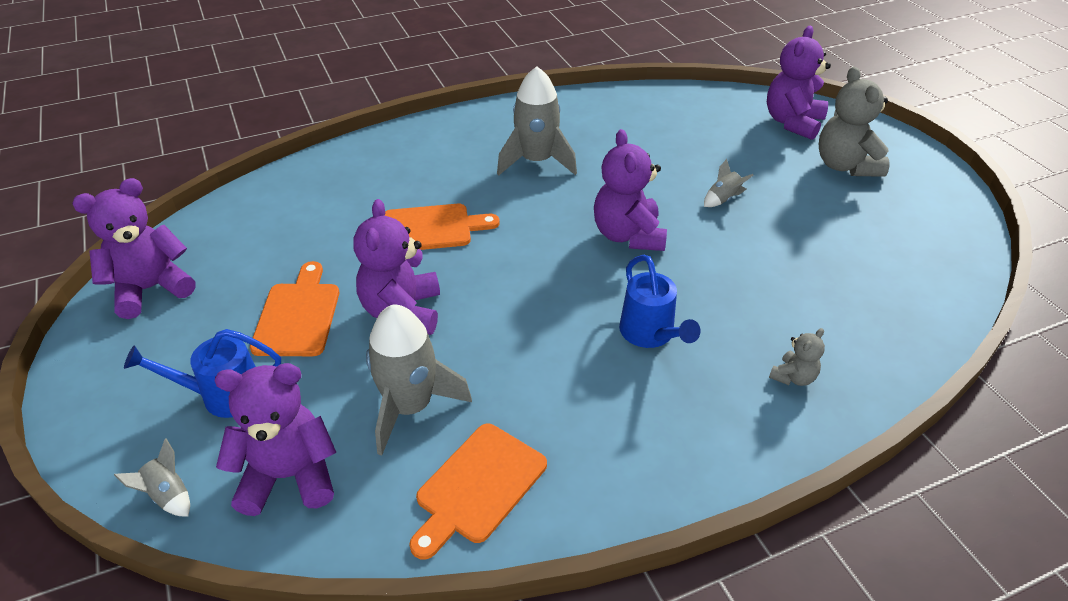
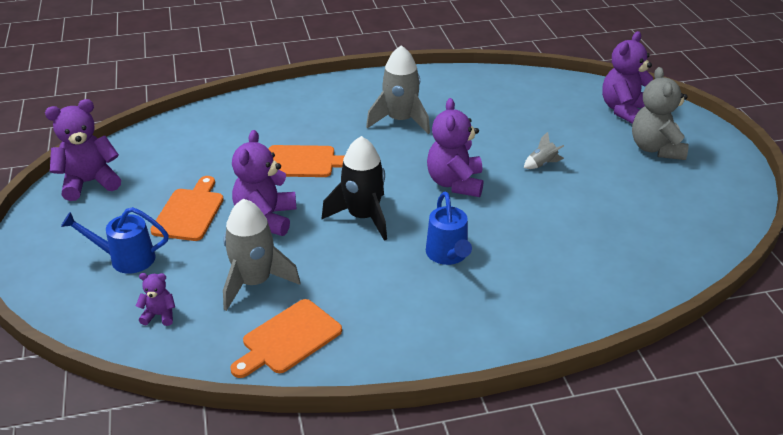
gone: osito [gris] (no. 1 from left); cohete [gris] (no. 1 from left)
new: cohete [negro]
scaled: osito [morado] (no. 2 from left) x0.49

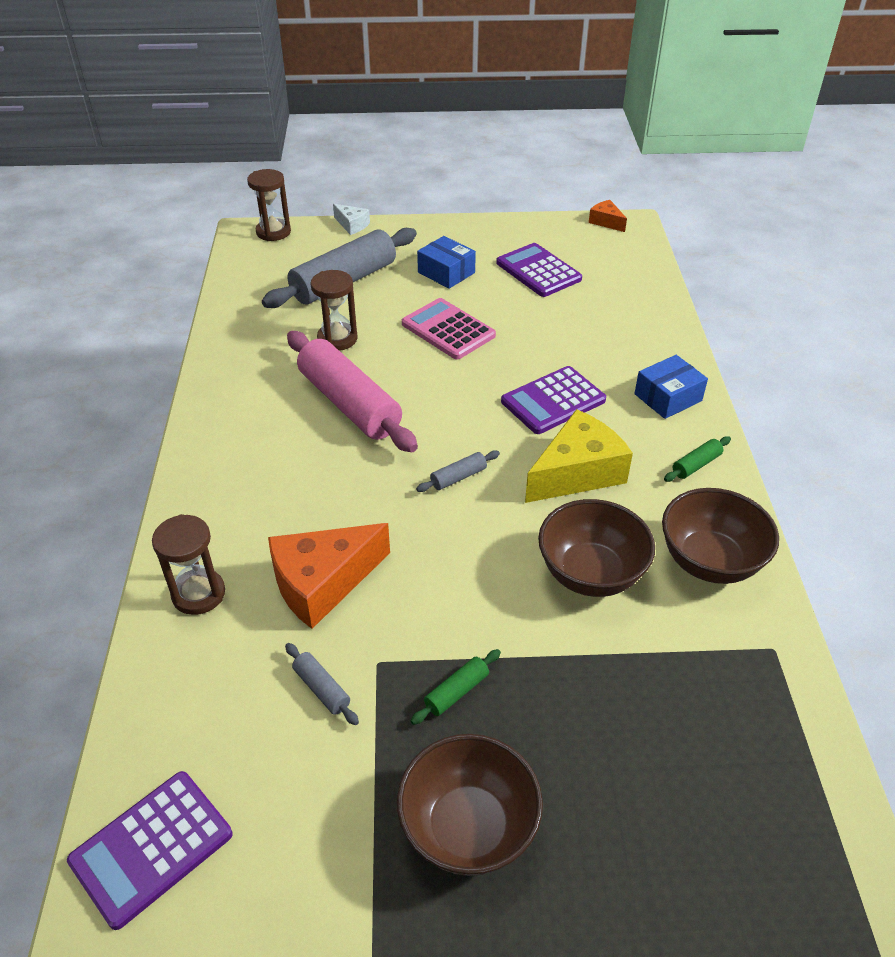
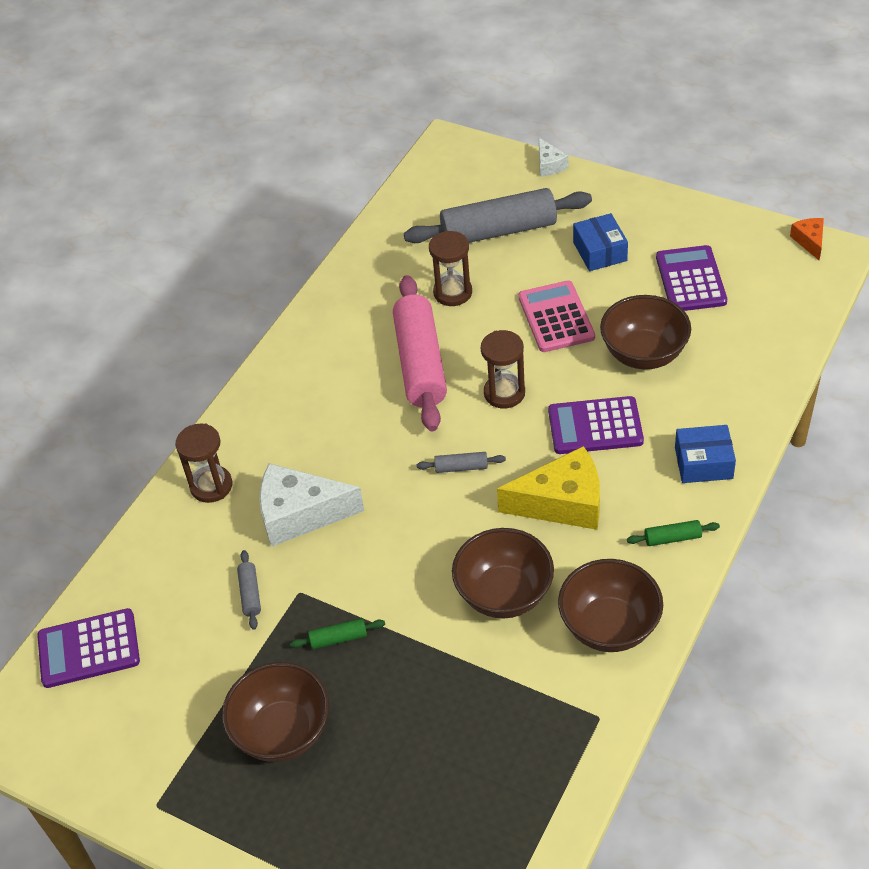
new: cuenco [marrón] (no. 4 from left)
shifted: reloj de arena [marrón] (no. 2 from left in the first image) to reloj de arena [marrón] (no. 3 from left)
repainted: queso [naranja] (no. 1 from left) to queso [blanco] (no. 1 from left)

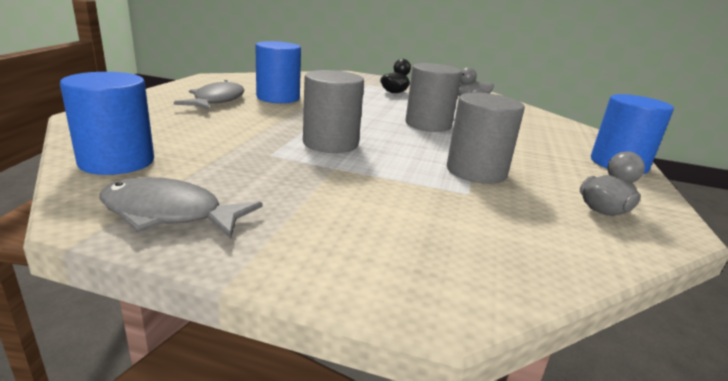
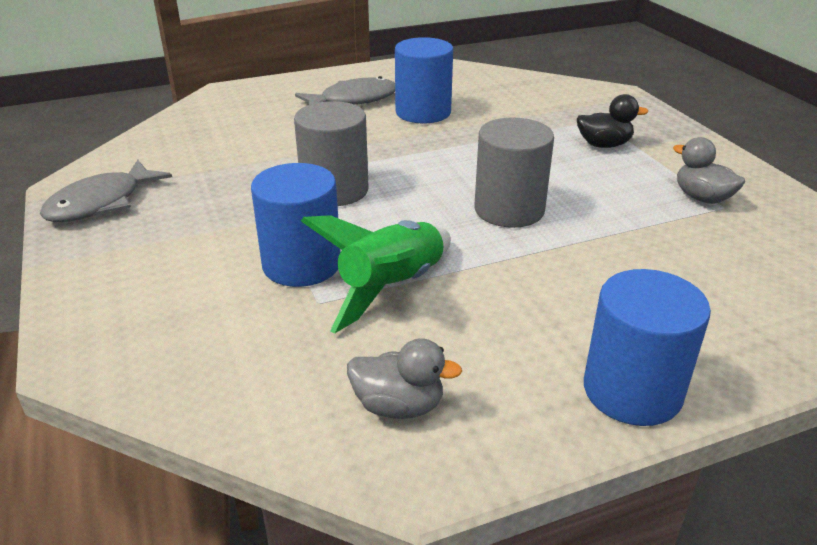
shifted: cilindro [azul] (no. 1 from left)
swapped: cilindro [gris] (no. 3 from left) to cohete [verde]
rotated: pez [gris] (no. 1 from left) 120 degrees counterclockwise

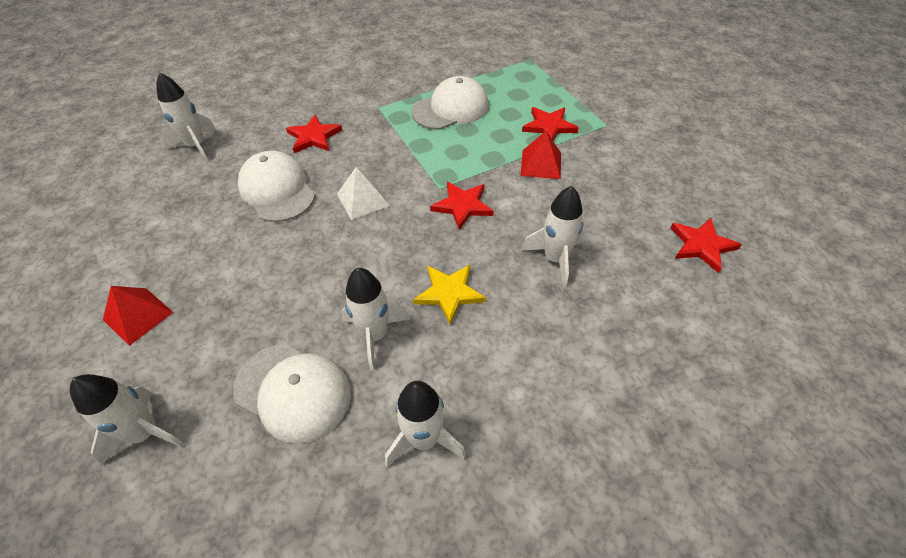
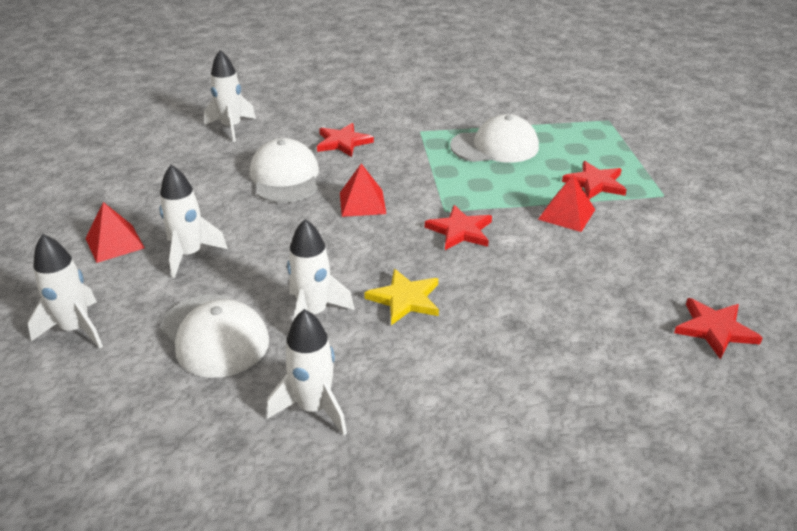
shifted: cohete [blanco] (no. 5 from left in the first image) to cohete [blanco] (no. 2 from left)
repainted: pirámide [blanco] to pirámide [rojo] (no. 2 from left)

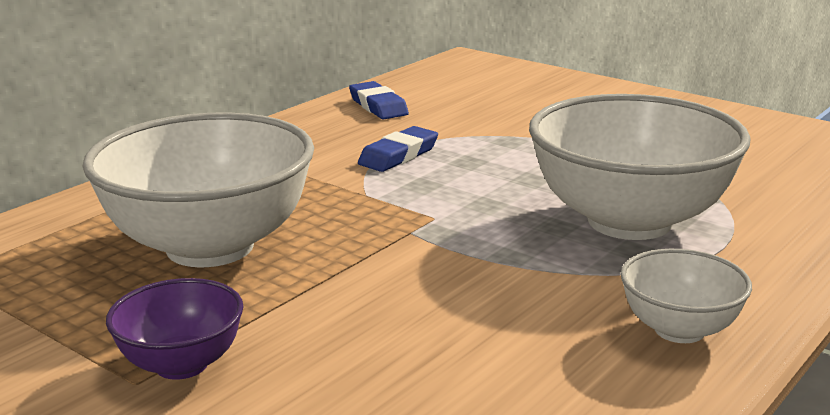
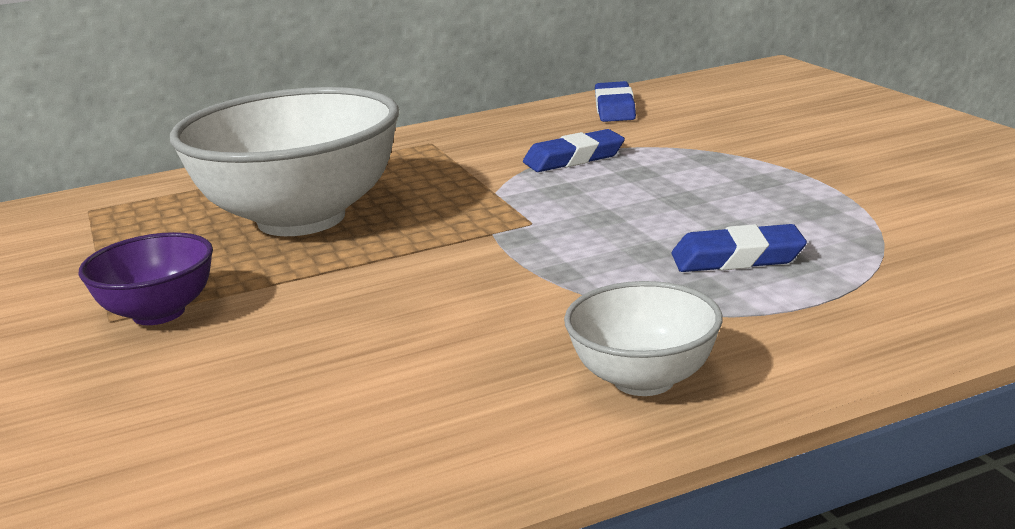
swapped: cuenco [blanco] (no. 2 from left) to goma de borrar [azul] (no. 3 from left)

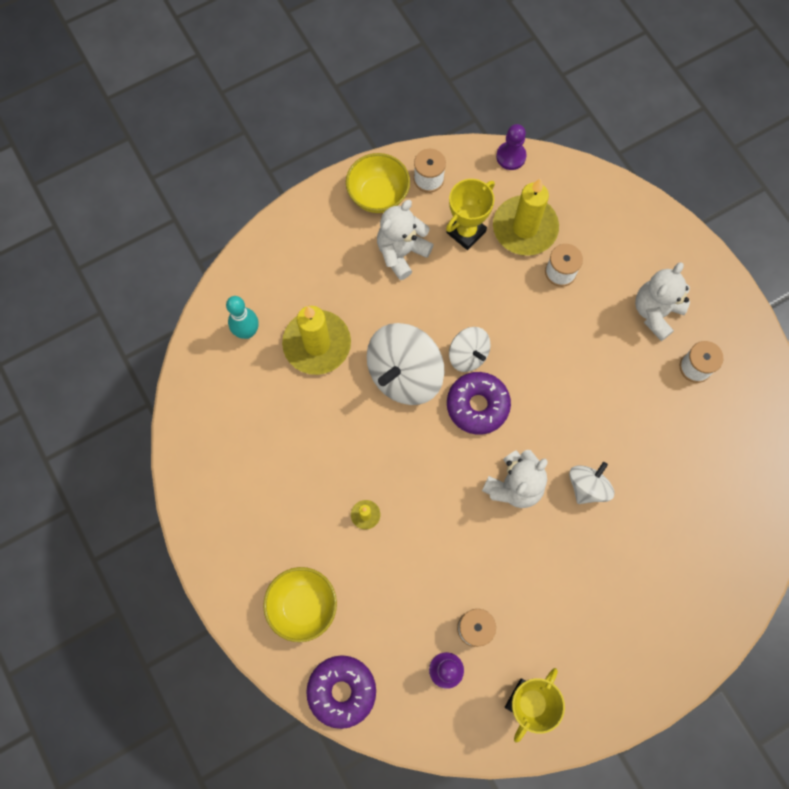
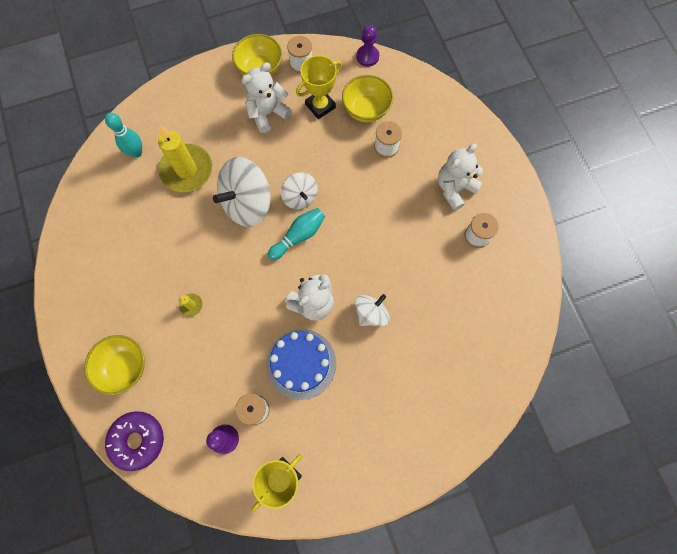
new: tarta [azul]
swapped: vela [amarillo] (no. 3 from left) to cuenco [amarillo] (no. 3 from left); rosquilla [morado] (no. 2 from left) to bolo [turquesa] (no. 2 from left)

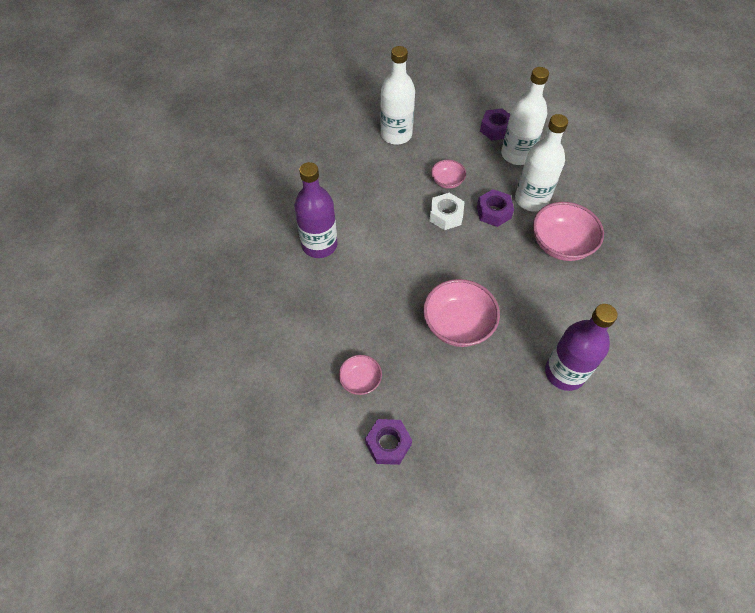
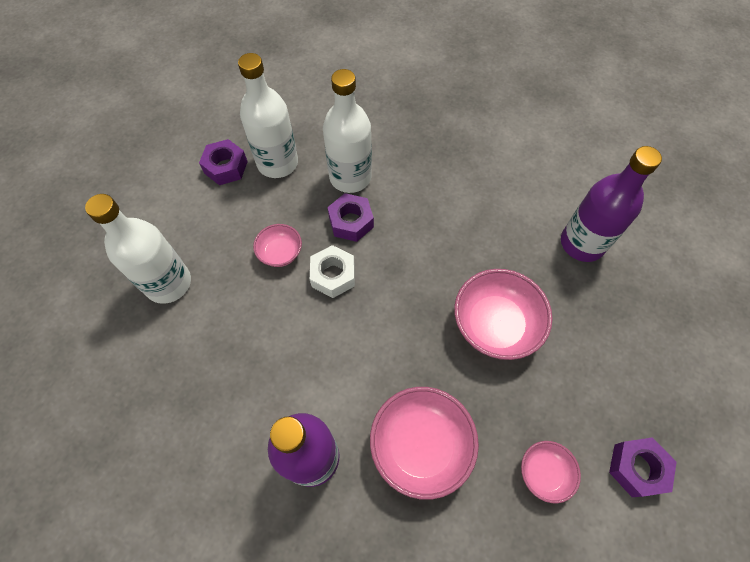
shifted: cuenco [rosa] (no. 4 from left in the first image) to cuenco [rosa] (no. 2 from left)

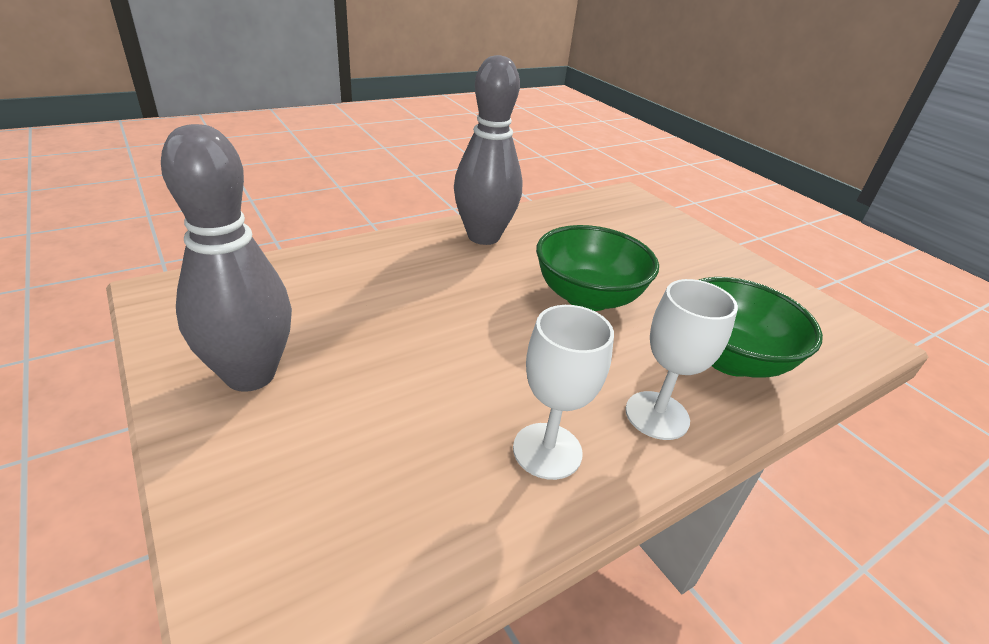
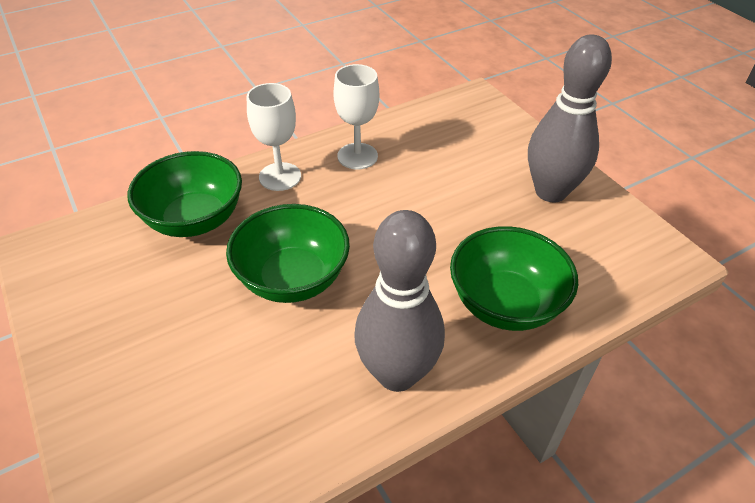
new: cuenco [verde] (no. 3 from left)

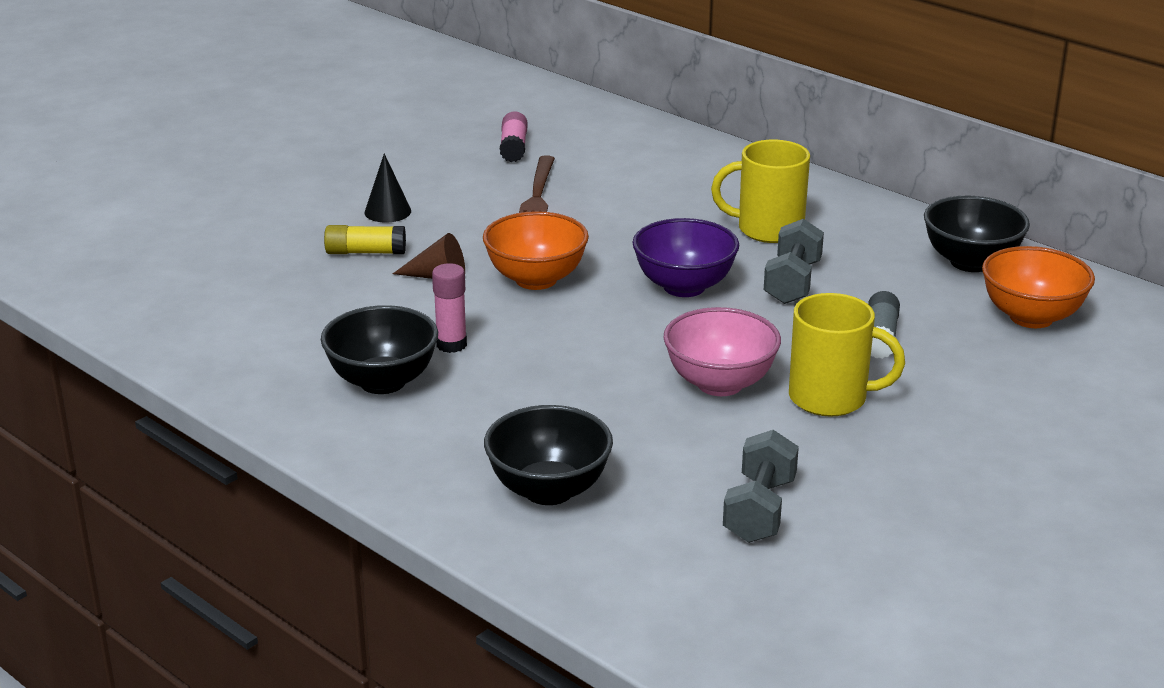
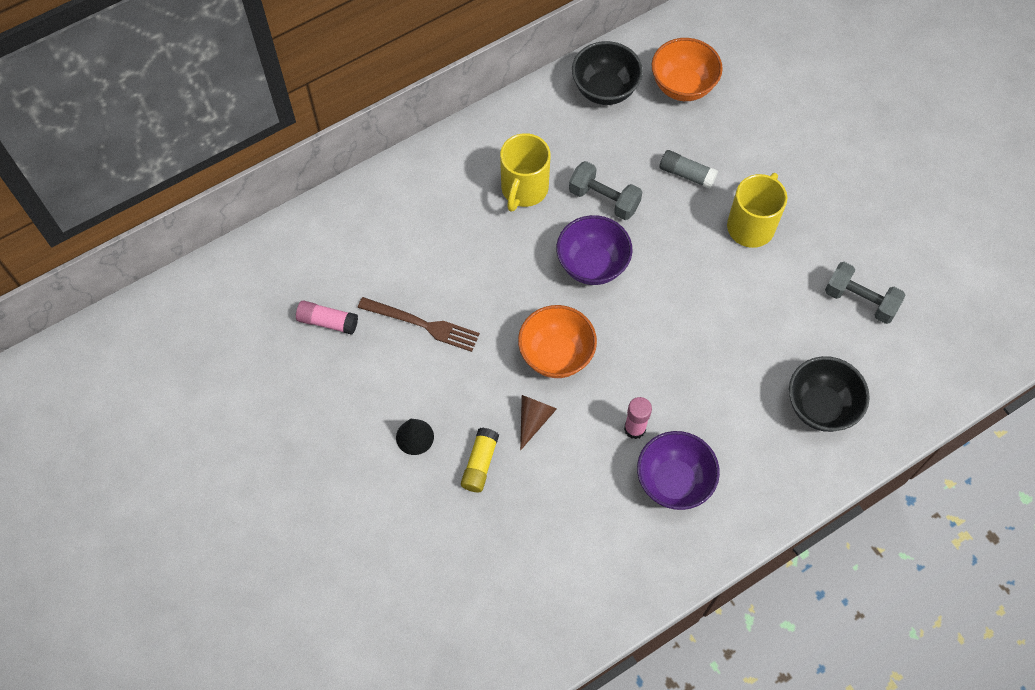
gone: cuenco [rosa]
repainted: cuenco [negro] (no. 1 from left) to cuenco [morado] (no. 2 from left)

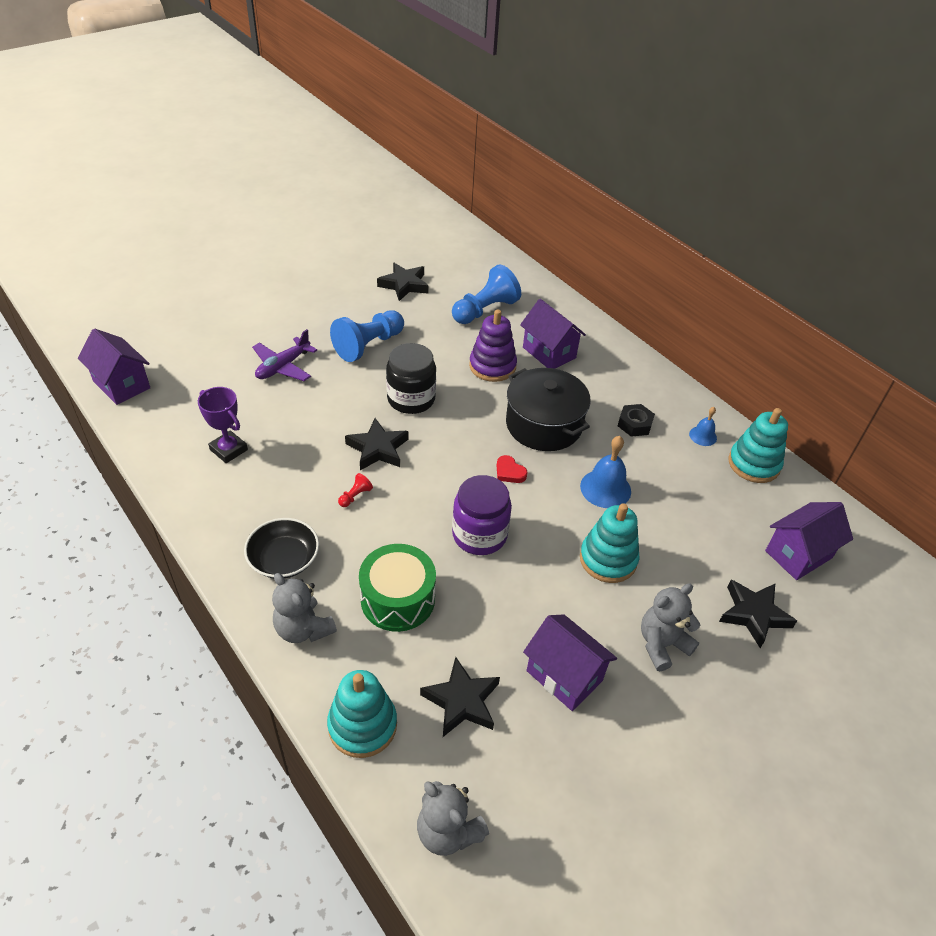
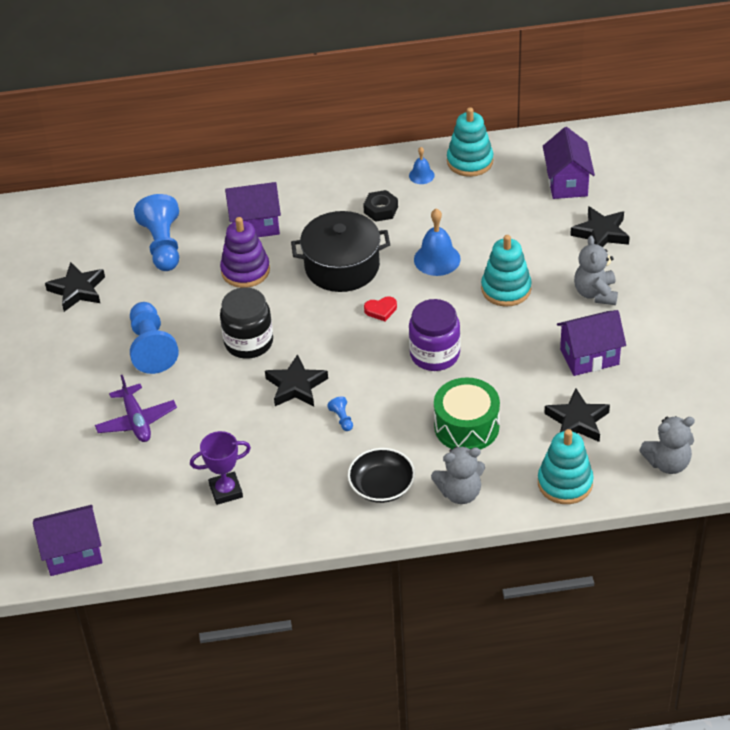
repainted: peón [rojo] to peón [azul] (no. 3 from left)

